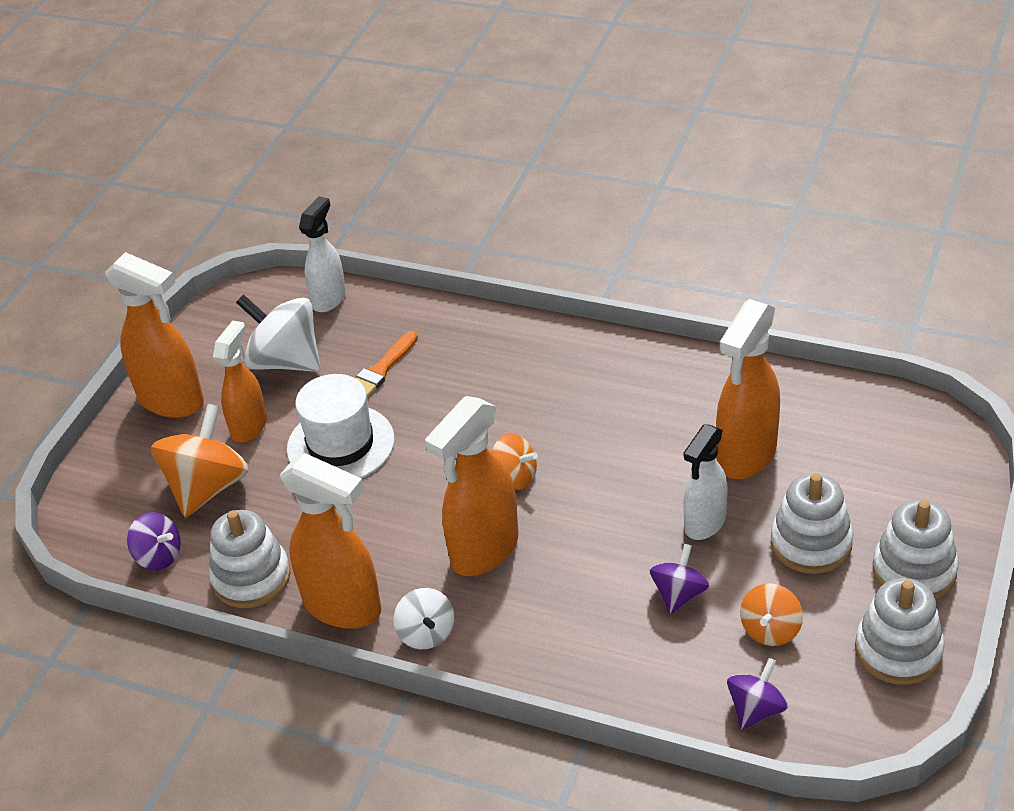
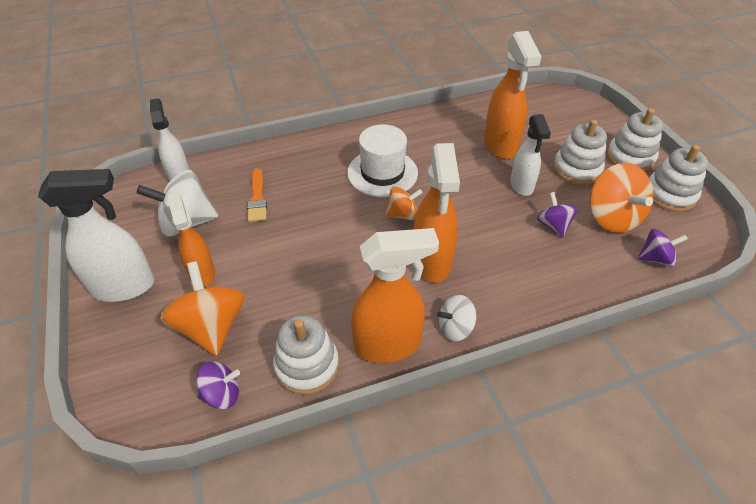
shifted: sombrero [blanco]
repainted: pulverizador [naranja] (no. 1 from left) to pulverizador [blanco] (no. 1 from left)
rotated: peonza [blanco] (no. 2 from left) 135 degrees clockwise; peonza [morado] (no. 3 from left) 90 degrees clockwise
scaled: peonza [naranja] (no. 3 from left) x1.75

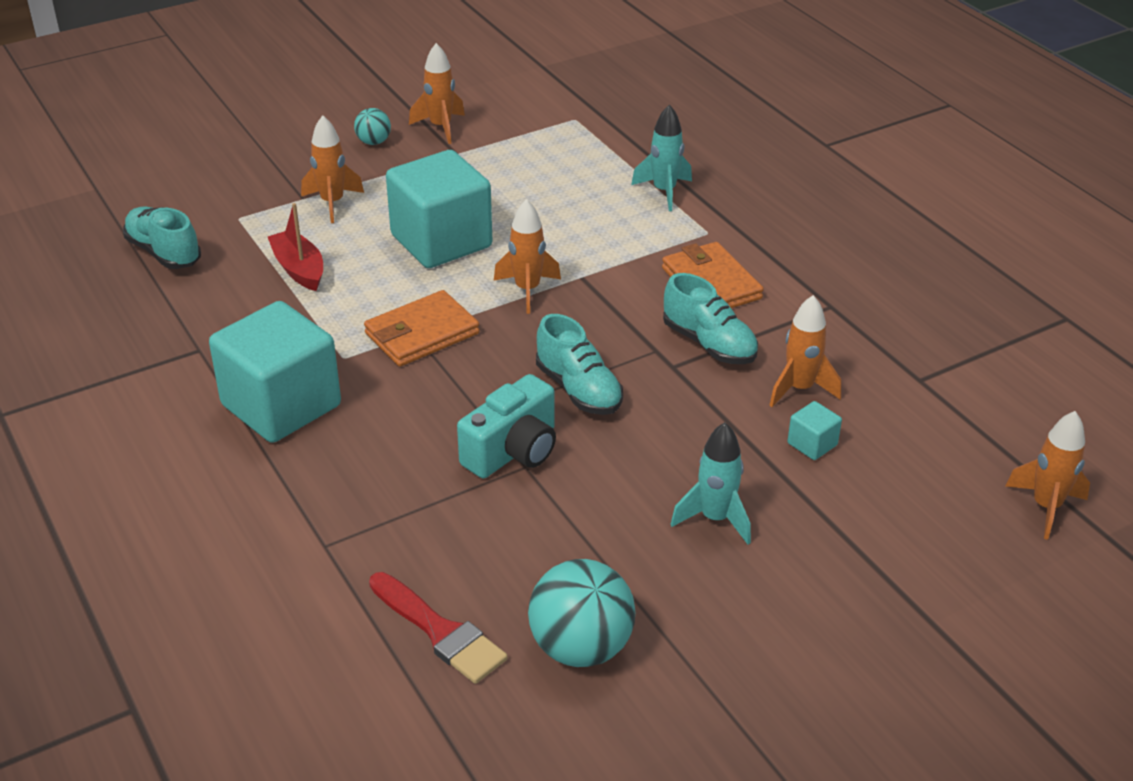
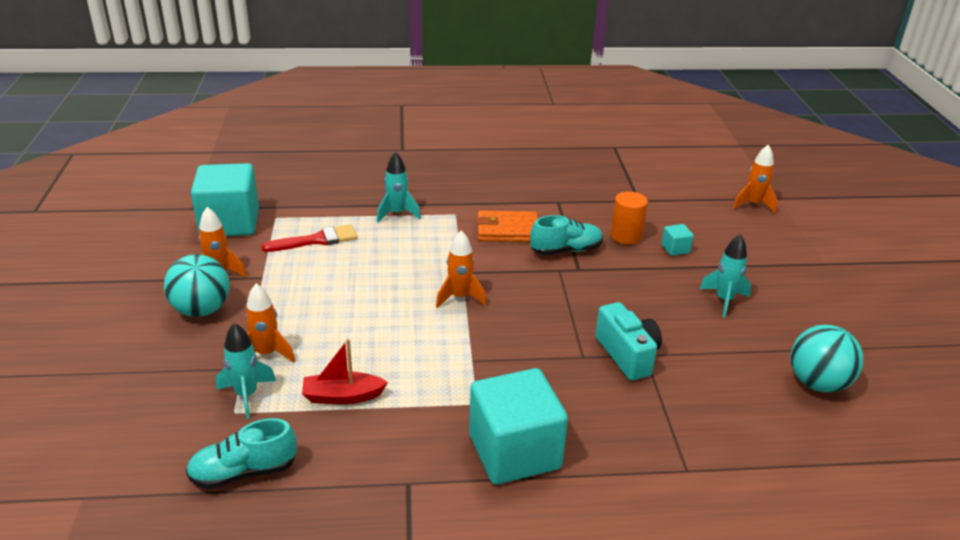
gone: cartera [naranja] (no. 1 from left); zapato [turquesa] (no. 2 from left)
new: cohete [turquesa] (no. 1 from left)
shifted: cubo [turquesa] (no. 2 from left in the first image) to cubo [turquesa] (no. 1 from left); pincel [rojo]
swapped: cohete [naranja] (no. 4 from left) to cilindro [naranja]
scaled: pelota [turquesa] (no. 1 from left) x1.93

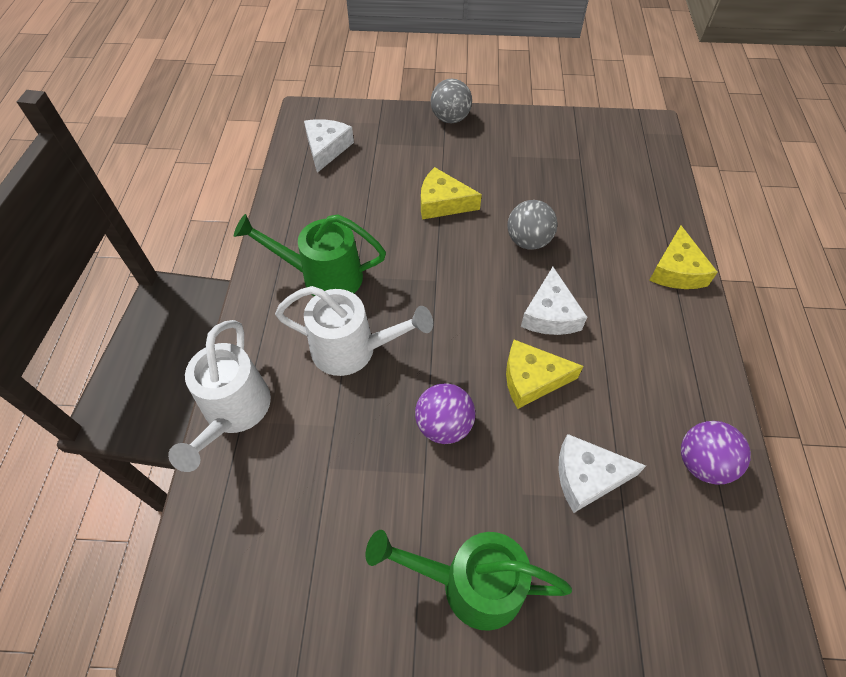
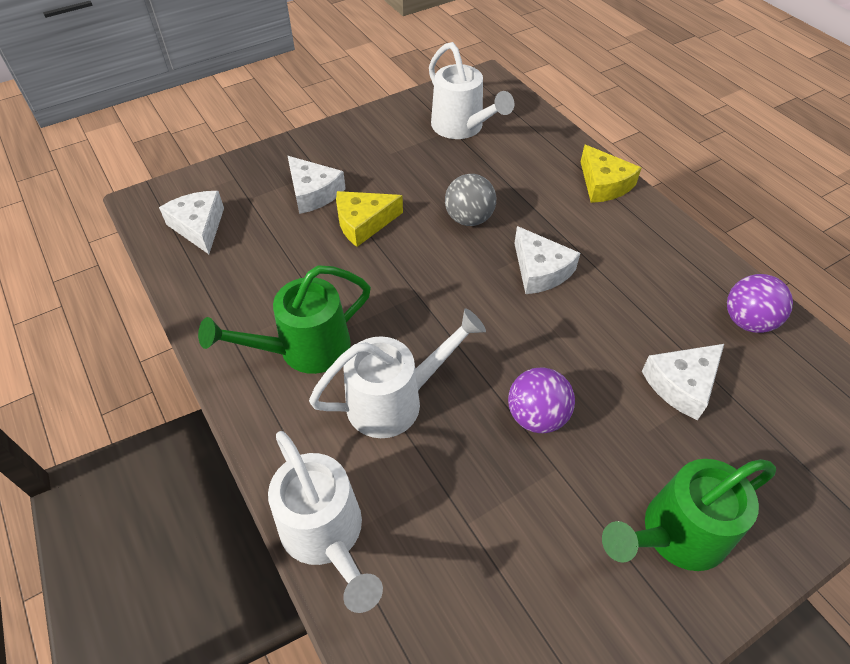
gone: pelota [gris] (no. 1 from left); queso [amarillo] (no. 2 from left)
new: regadera [blanco] (no. 3 from left); queso [blanco] (no. 2 from left)

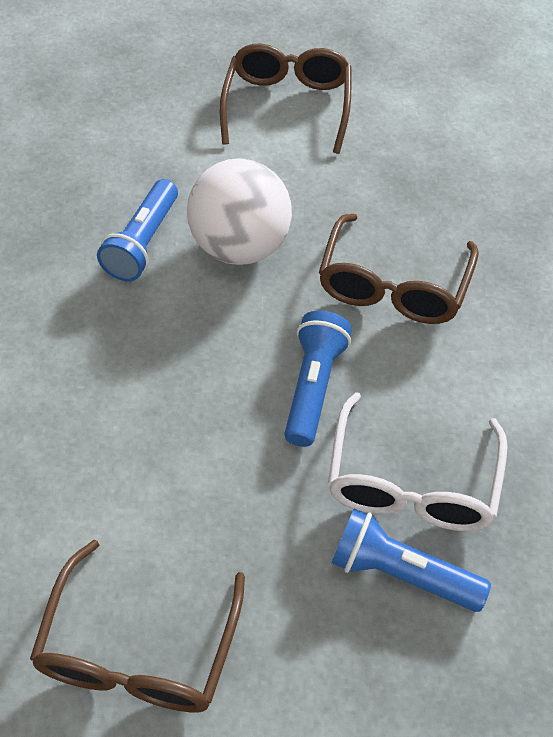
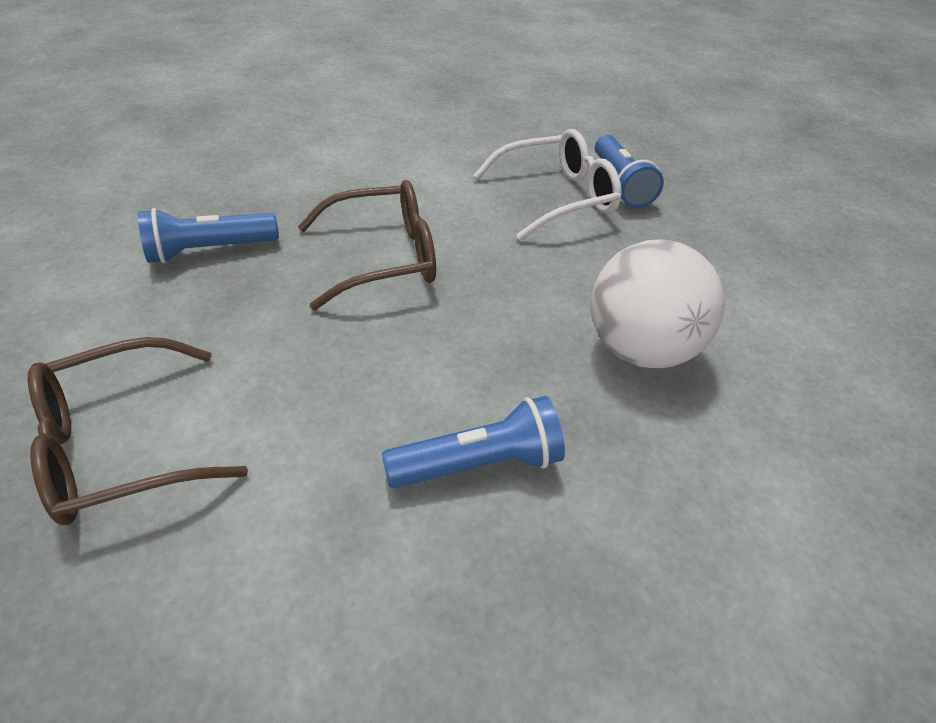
gone: gafas [marrón] (no. 1 from left)
shifted: pelota [blanco]; lámpara de mano [azul] (no. 2 from left in the first image) to lámpara de mano [azul] (no. 1 from left)

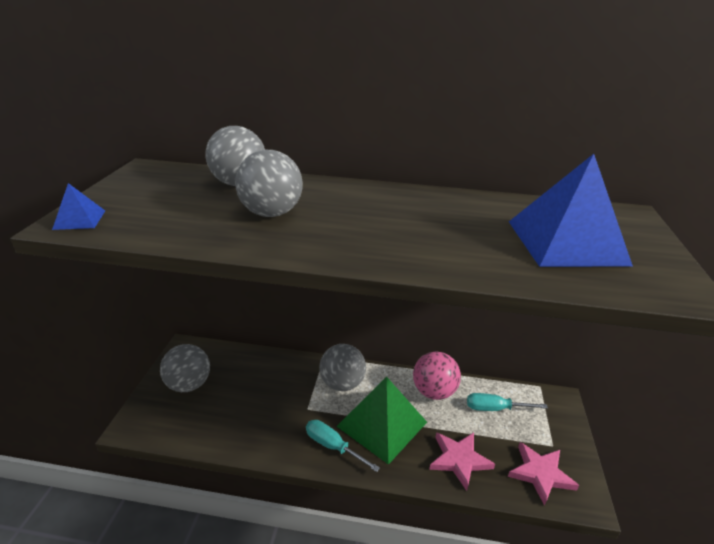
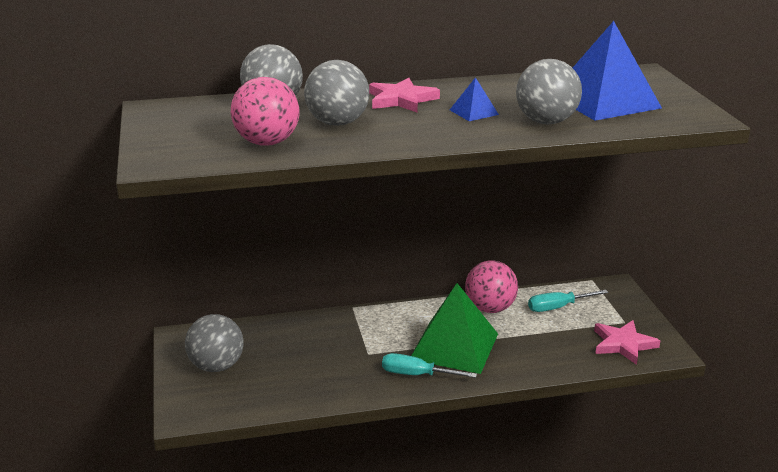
new: pelota [rosa] (no. 1 from left)
shifted: pirámide [azul] (no. 1 from left); pelota [gris] (no. 4 from left); estrella [rosa] (no. 1 from left)

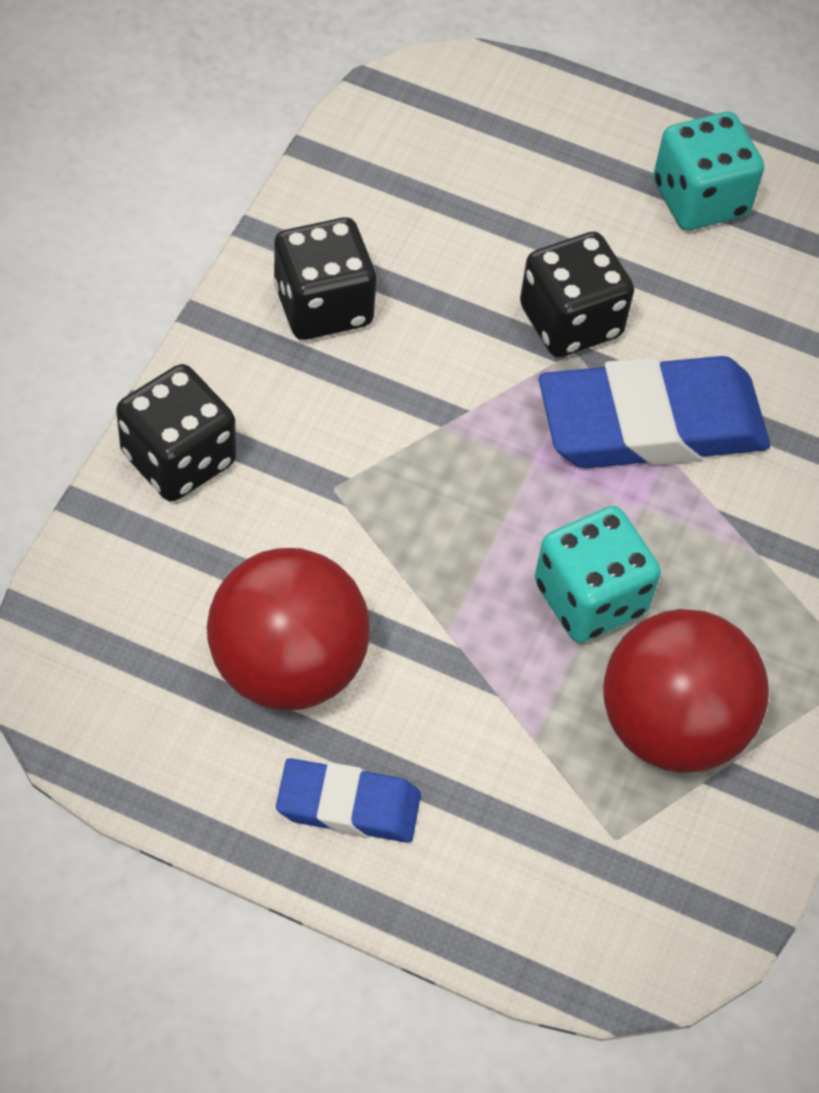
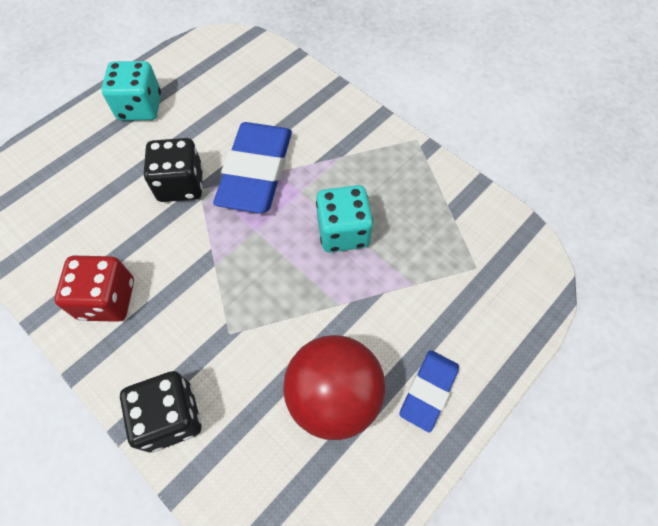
gone: pelota [rojo] (no. 2 from left)
repainted: dado [negro] (no. 2 from left) to dado [rojo]

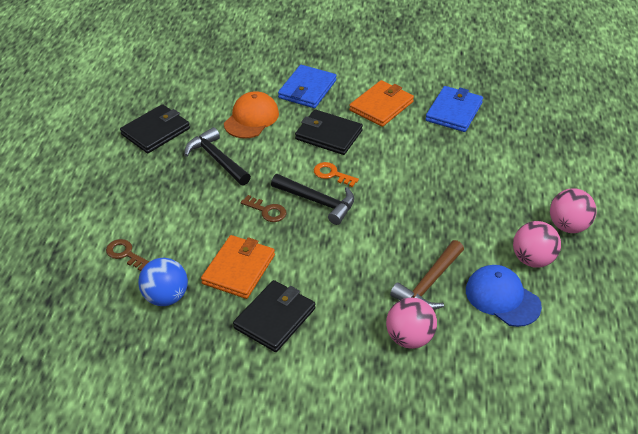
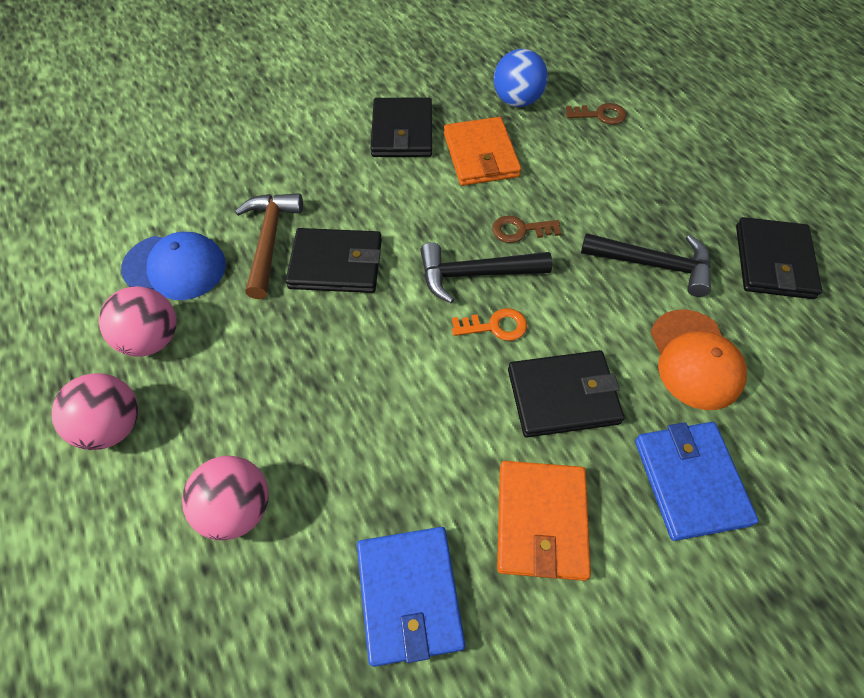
new: cartera [negro] (no. 1 from left)
shifted: pelota [rosa] (no. 1 from left in the first image) to pelota [rosa] (no. 3 from left)

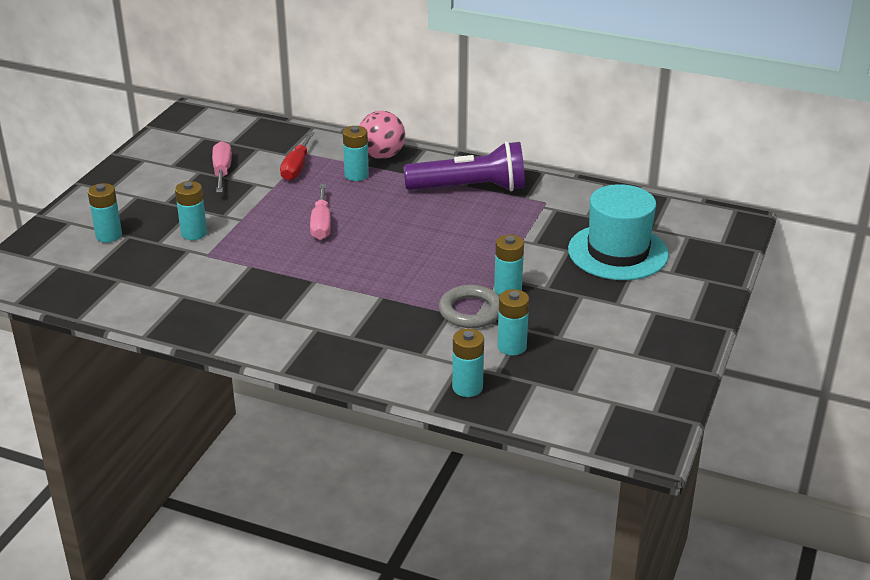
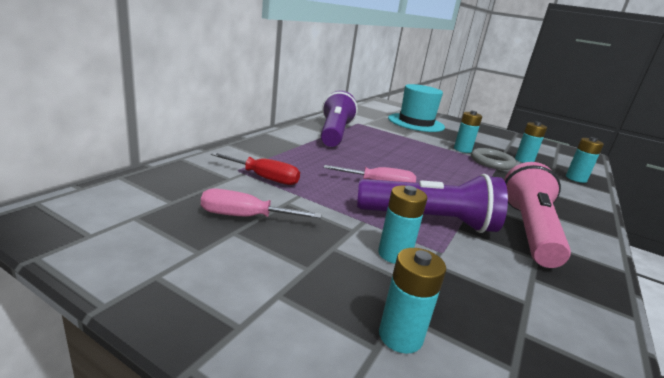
gone: pelota [rosa]; pila [turquesa] (no. 3 from left)
new: lámpara de mano [rosa]; lámpara de mano [morado] (no. 2 from left)

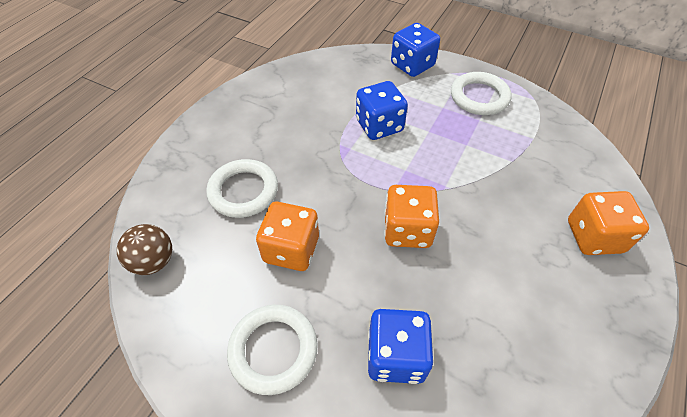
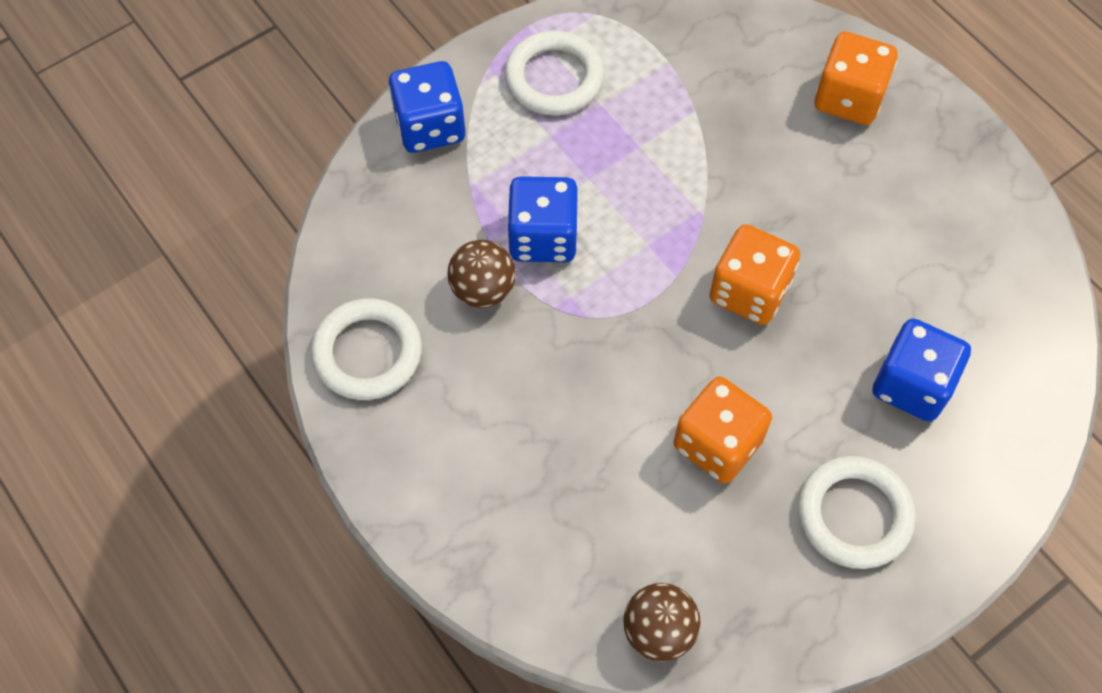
new: pelota [marrón] (no. 1 from left)
shifted: anillo [blanco] (no. 1 from left)

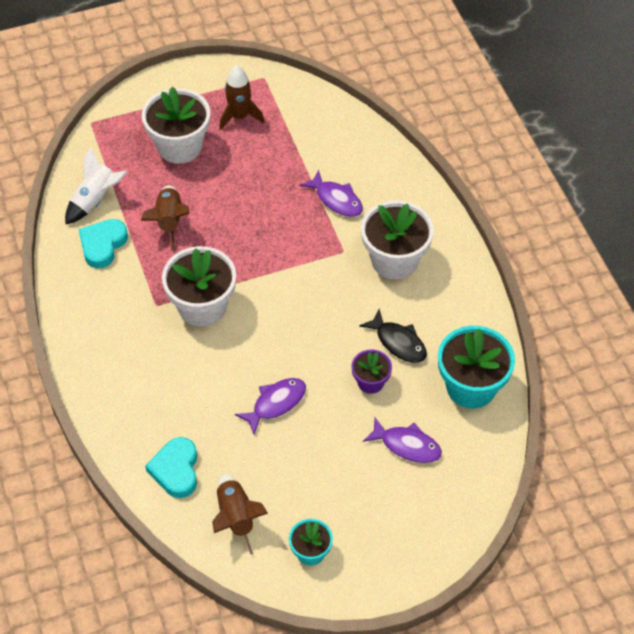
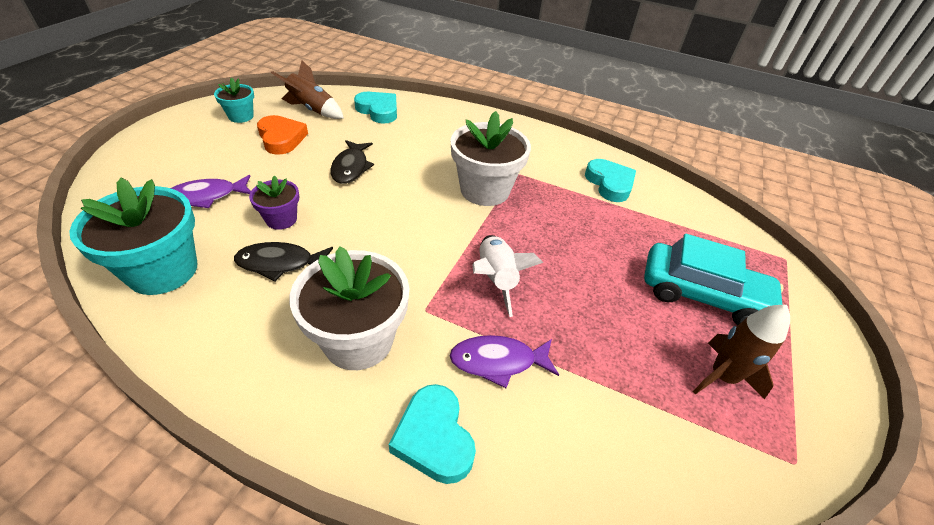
gone: cohete [marrón] (no. 1 from left)
new: corazón [naranja]; corazón [turquesa] (no. 2 from left)
shifted: cohete [blanco]
swapped: maceta [blanco] (no. 1 from left) to coche [turquesa]
repainted: pez [morado] (no. 1 from left) to pez [negro] (no. 2 from left)

